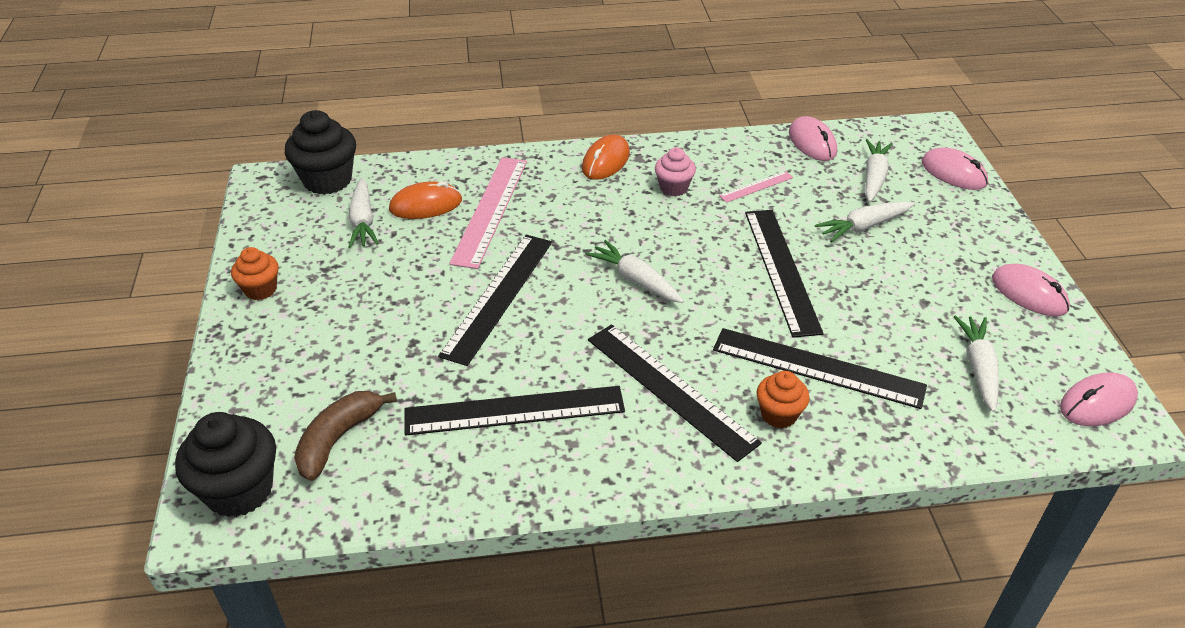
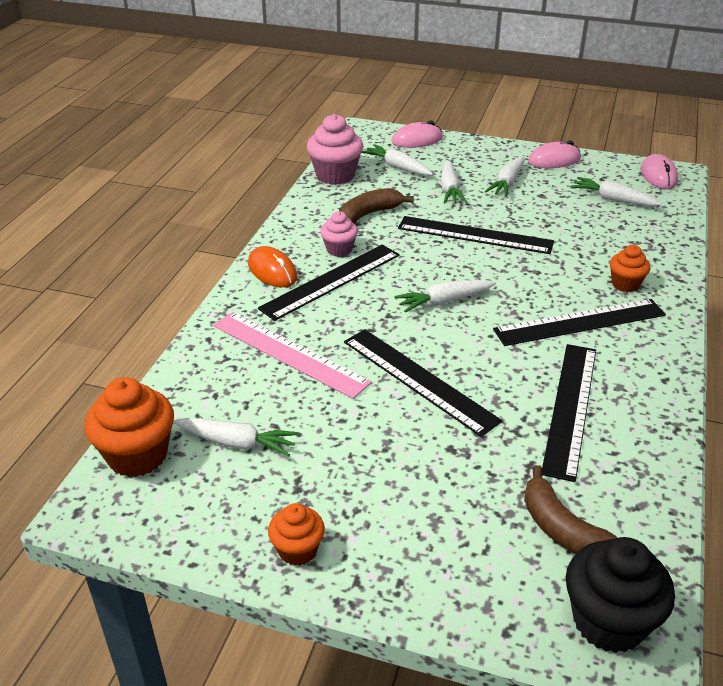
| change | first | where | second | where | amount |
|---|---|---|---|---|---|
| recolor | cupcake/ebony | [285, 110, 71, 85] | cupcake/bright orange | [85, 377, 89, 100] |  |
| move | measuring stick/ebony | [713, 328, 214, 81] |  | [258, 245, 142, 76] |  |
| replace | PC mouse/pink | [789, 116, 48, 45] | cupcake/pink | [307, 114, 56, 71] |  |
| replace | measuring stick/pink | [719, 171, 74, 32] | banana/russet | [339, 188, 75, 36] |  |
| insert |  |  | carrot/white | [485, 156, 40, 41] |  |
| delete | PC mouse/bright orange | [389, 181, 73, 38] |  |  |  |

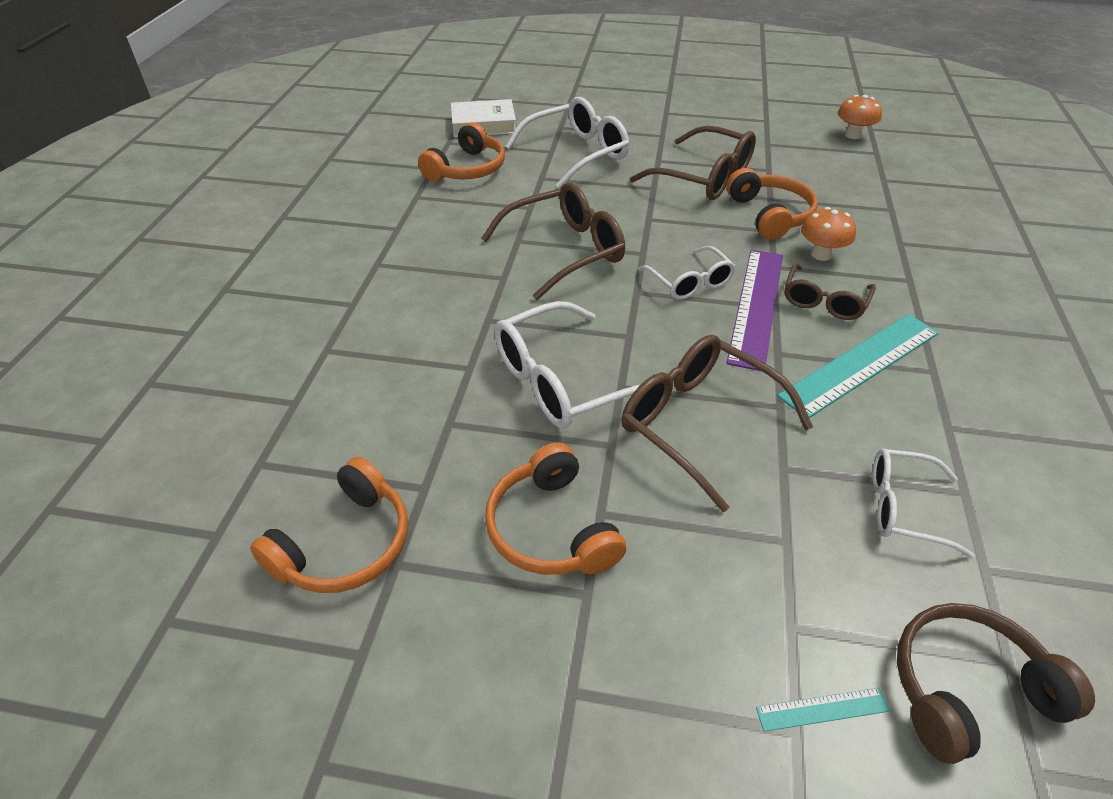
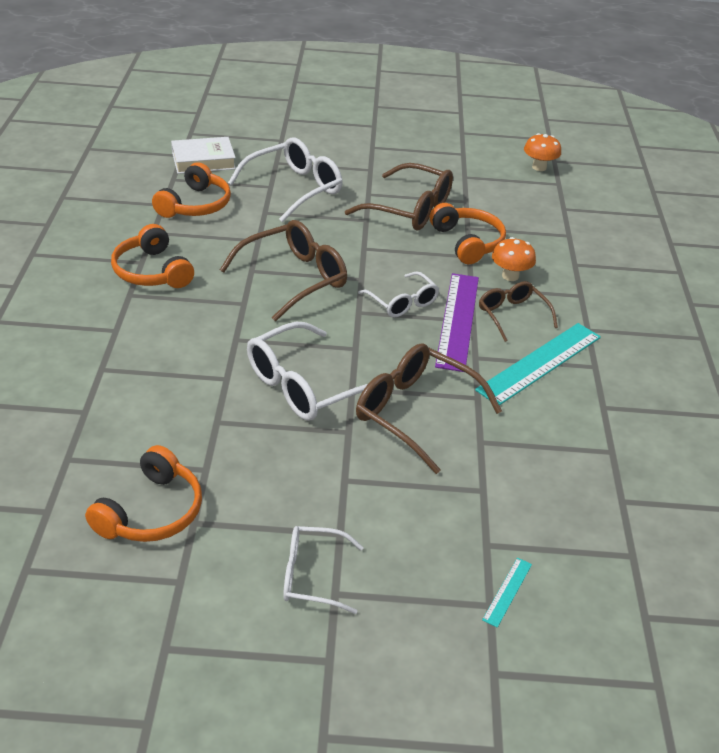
| change | first | where | second | where | amount |
|---|---|---|---|---|---|
| move | headphones/bright orange | [485, 443, 141, 132] |  | [111, 224, 83, 64] |  |
| move | eyeglasses/white | [873, 448, 101, 110] |  | [283, 526, 81, 88] |  |
| rotate | eyeglasses/russet | [785, 263, 91, 57] |  | [479, 281, 79, 61] | 135 degrees clockwise |
| rotate | measuring stick/turquoise | [756, 688, 134, 44] |  | [482, 558, 50, 70] | 45 degrees counterclockwise |
| delete | headphones/russet | [897, 603, 198, 161] |  |  |  |

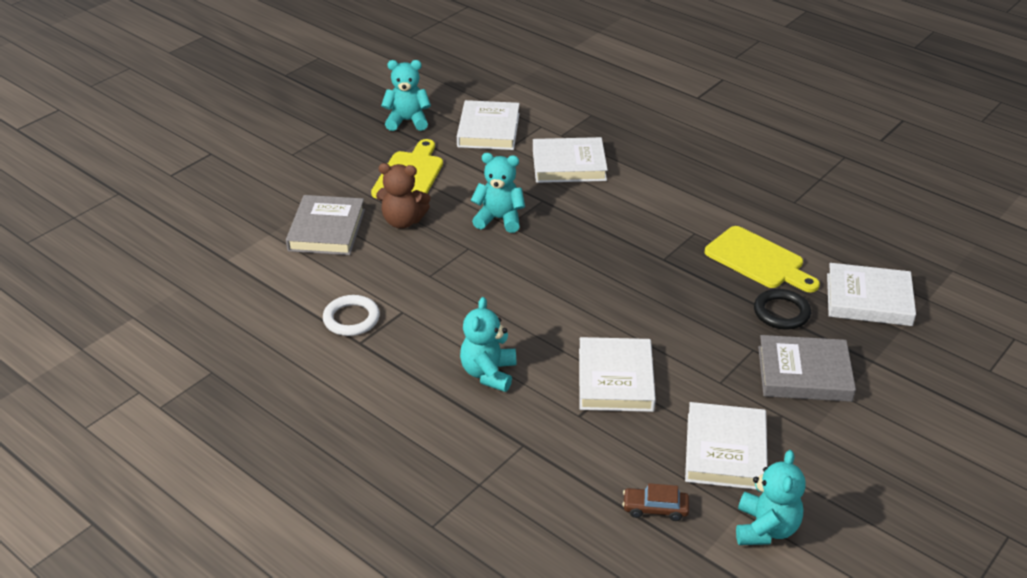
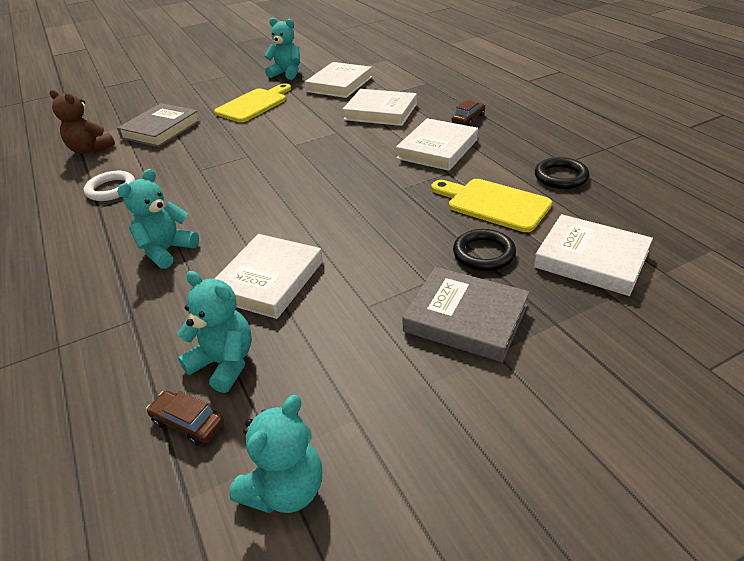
| change | first | where | second | where | amount |
|---|---|---|---|---|---|
| move | teddy bear/russet | [376, 163, 54, 66] |  | [50, 89, 65, 65] |  |
| move | teddy bear/turquoise | [471, 153, 54, 80] |  | [177, 271, 75, 122] |  |
| move | hardcover/white | [685, 402, 83, 88] |  | [396, 118, 82, 53] |  |
| rotate | cutting board/bright yellow | [705, 226, 115, 66] |  | [431, 179, 121, 53] | 150 degrees clockwise |
| insert |  |  | toy car/russet | [452, 100, 33, 26] |  |
| insert |  |  | torus/ebony | [535, 157, 54, 32] |  |

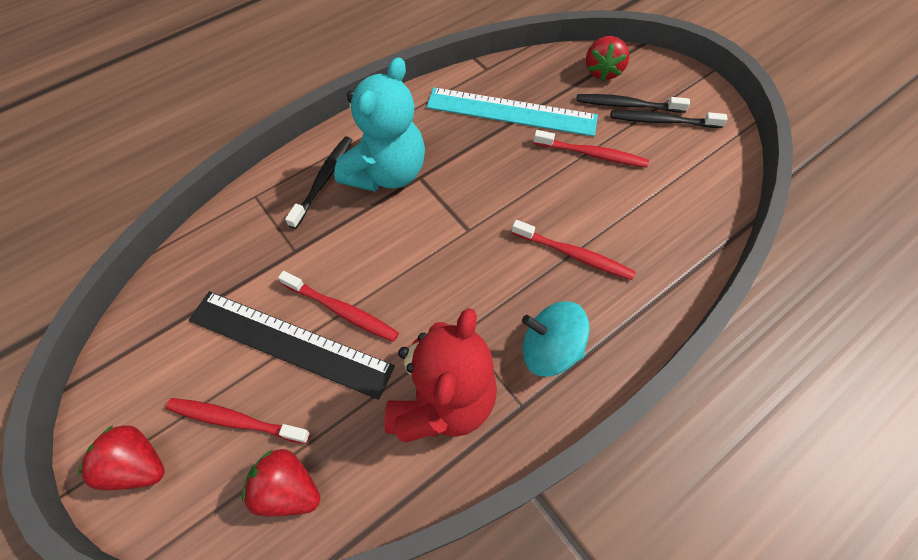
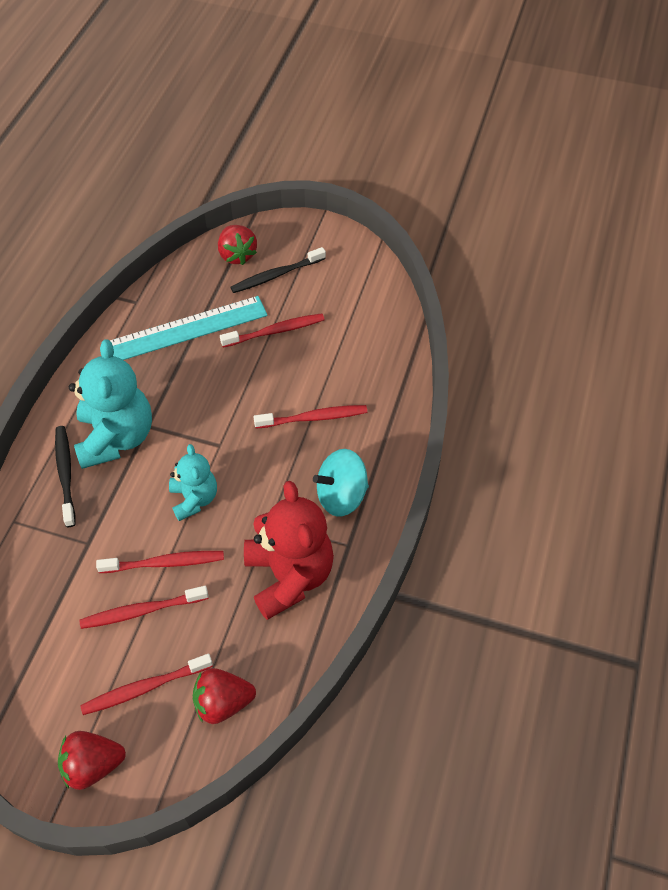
| change | first | where | second | where | amount |
|---|---|---|---|---|---|
| replace | measuring stick/ebony | [189, 291, 206, 109] | dental brush/crimson | [79, 586, 130, 43] |  |
| insert |  |  | teddy bear/turquoise | [169, 444, 48, 77] |  |
| delete | dental brush/ebony | [610, 110, 118, 18] |  |  |  |

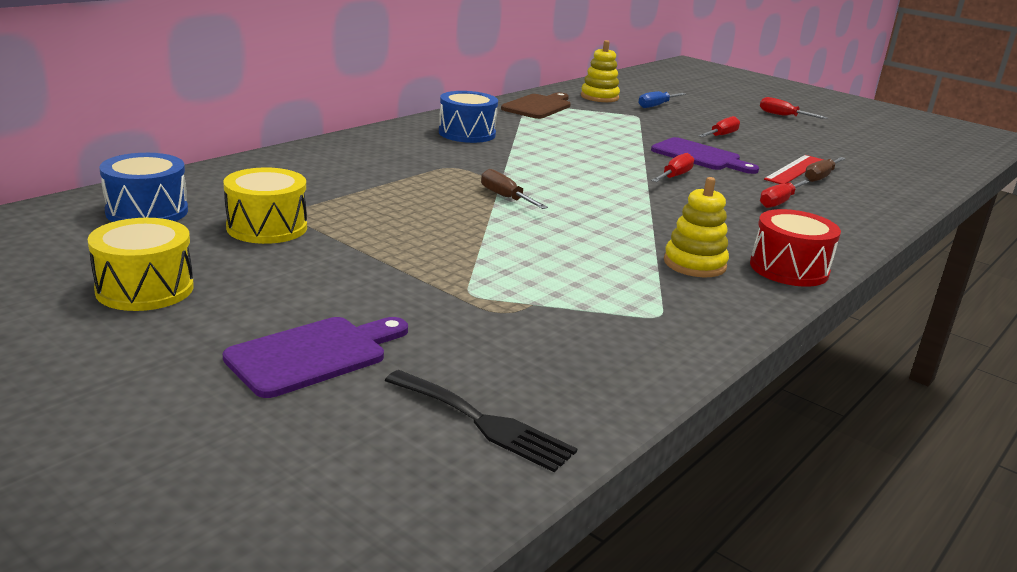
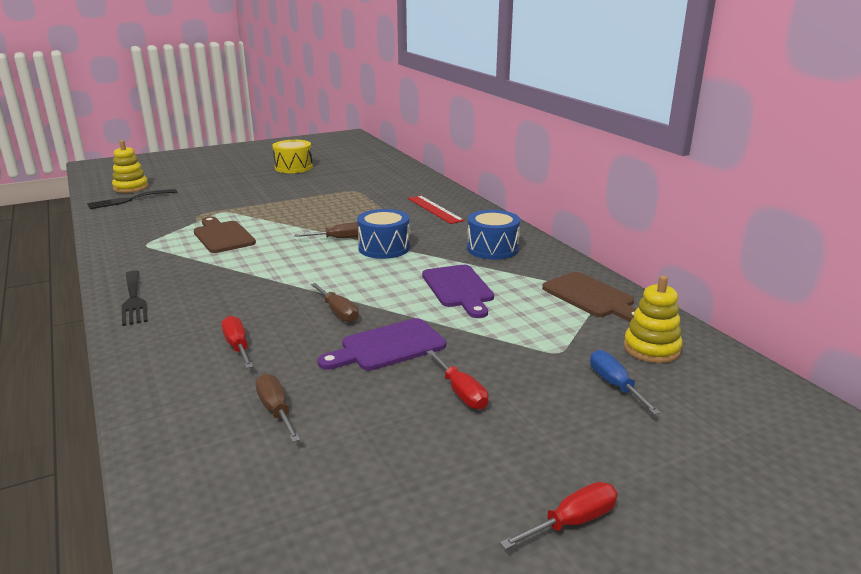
| change | first | where | second | where | amount |
|---|---|---|---|---|---|
| move | stacking rings/bright yellow | [664, 177, 65, 100] |  | [112, 140, 37, 53] |  |
| replace | drum/crimson | [750, 209, 91, 78] | table fork/ebony | [122, 270, 26, 56] |  |
| insert |  |  | cutting board/russet | [194, 217, 62, 36] |  |
| recolor | flat screwdriver/crimson | [651, 153, 43, 29] | flat screwdriver/russet | [310, 283, 49, 40] |  |
| move | drum/cobalt | [99, 153, 89, 69] |  | [357, 209, 53, 50] |  |
| move | measuring stick/crimson | [764, 155, 60, 29] |  | [408, 196, 56, 28] |  |
| move | cutting board/violet | [223, 317, 185, 81] |  | [422, 265, 72, 53] |  |
| delete | drum/bright yellow | [223, 167, 84, 77] |  |  |  |

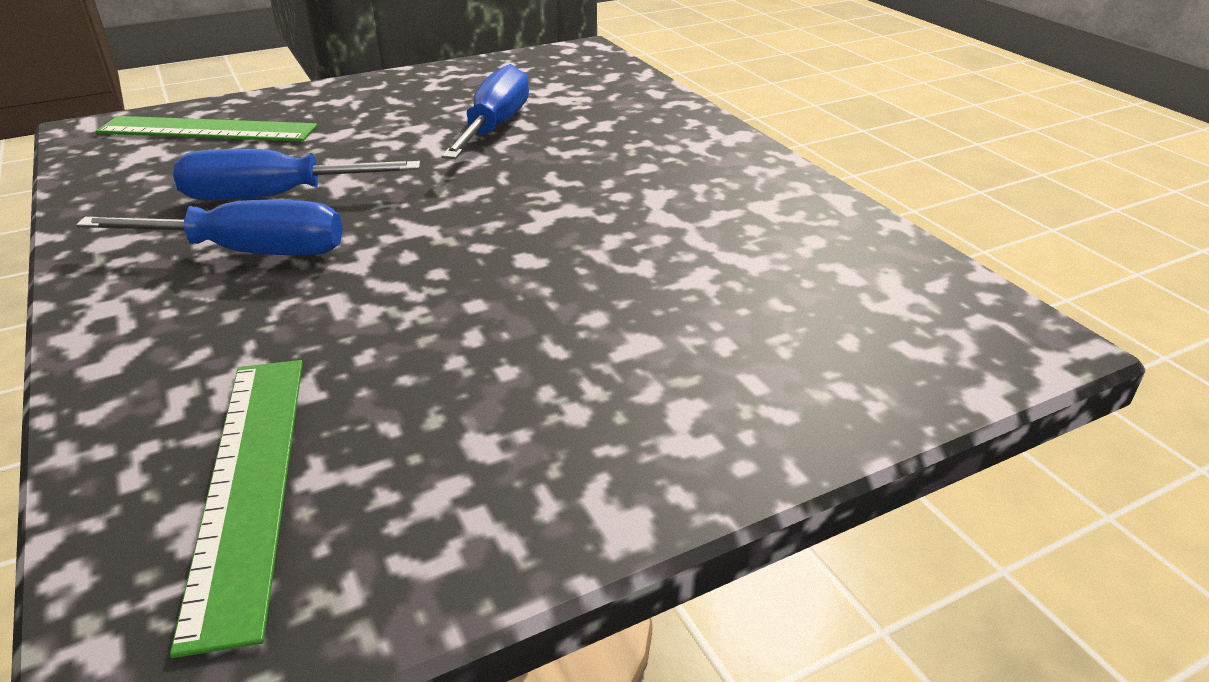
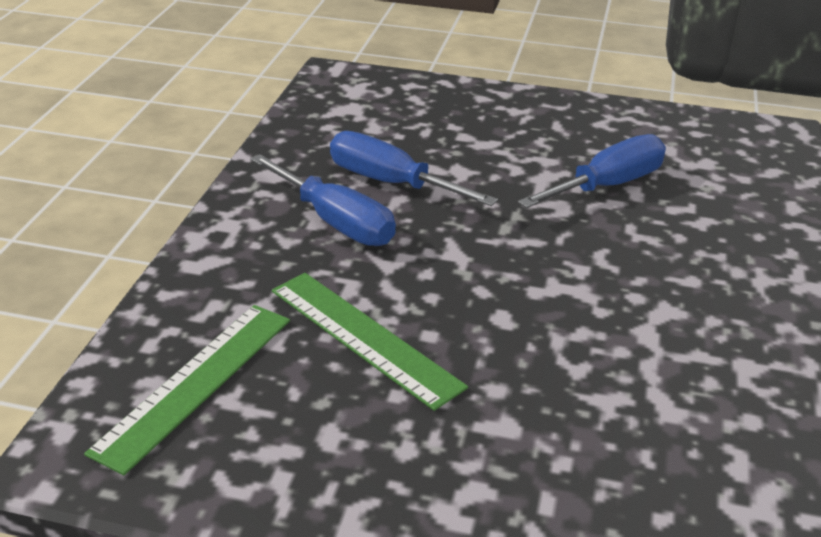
| change | first | where | second | where | amount |
|---|---|---|---|---|---|
| move | measuring stick/emerald | [96, 116, 222, 26] |  | [272, 273, 196, 138] |  |

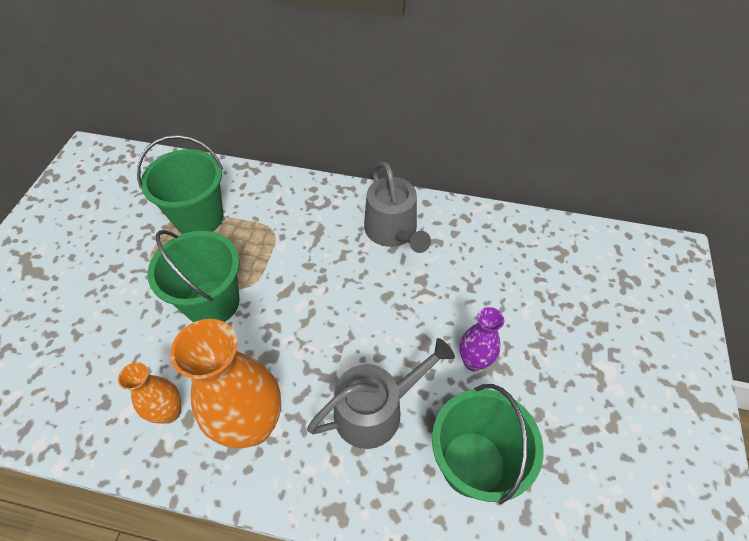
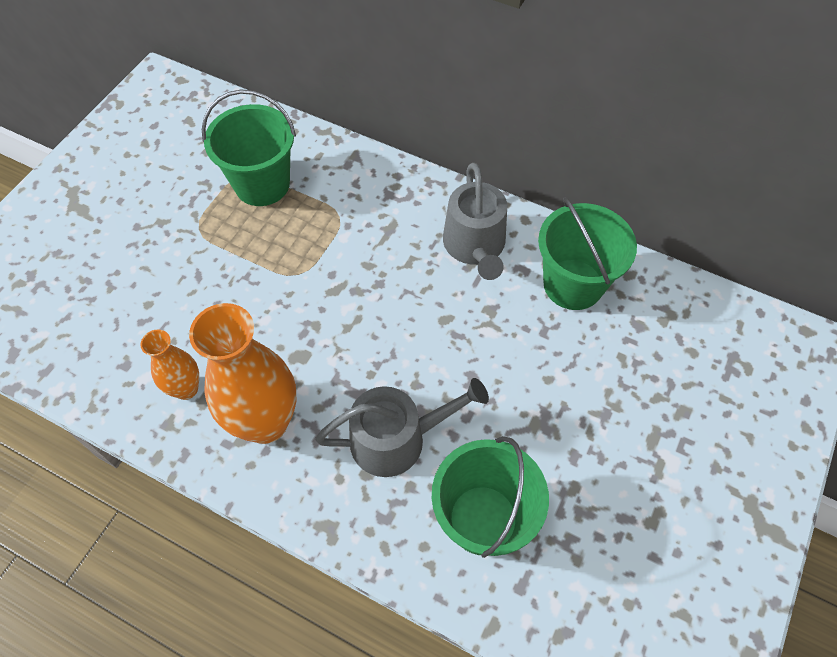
| change | first | where | second | where | amount |
|---|---|---|---|---|---|
| move | sand bucket/emerald | [147, 230, 93, 92] |  | [538, 197, 99, 113] |  |
| delete | tall vase/violet | [459, 307, 46, 64] |  |  |  |

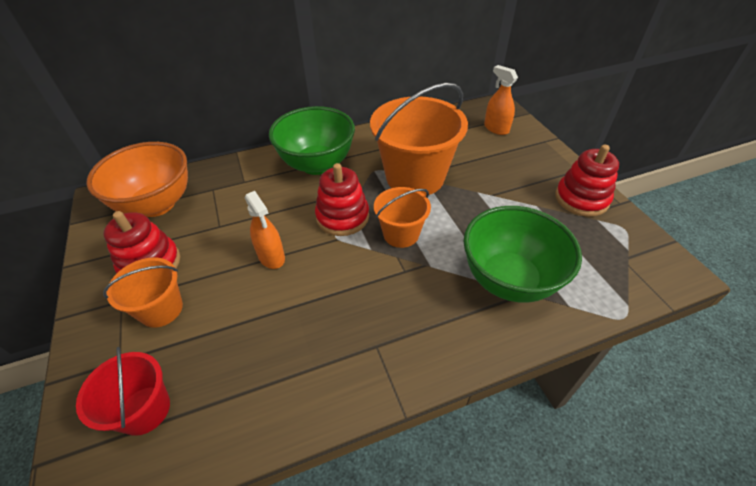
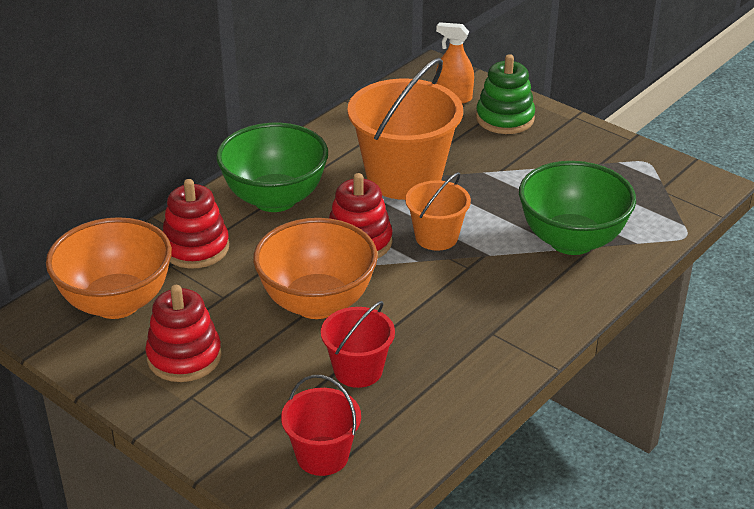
| change | first | where | second | where | amount |
|---|---|---|---|---|---|
| move | stacking rings/crimson | [555, 145, 64, 72] |  | [163, 179, 66, 89] |  |
| replace | sprayer/bright orange | [245, 191, 40, 78] | bowl/bright orange | [253, 218, 125, 101] |  |
| insert |  |  | sand bucket/crimson | [321, 301, 74, 87] |  |
| insert |  |  | stacking rings/emerald | [476, 54, 59, 80] |  |
| delete | sand bucket/bright orange | [103, 257, 80, 71] |  |  |  |

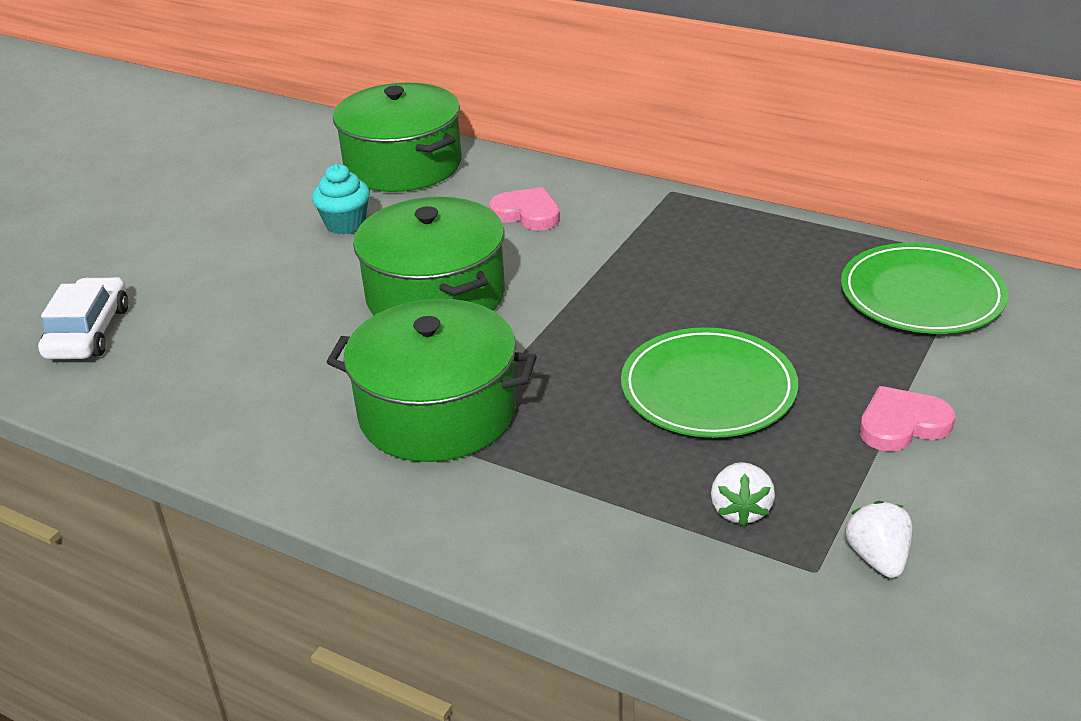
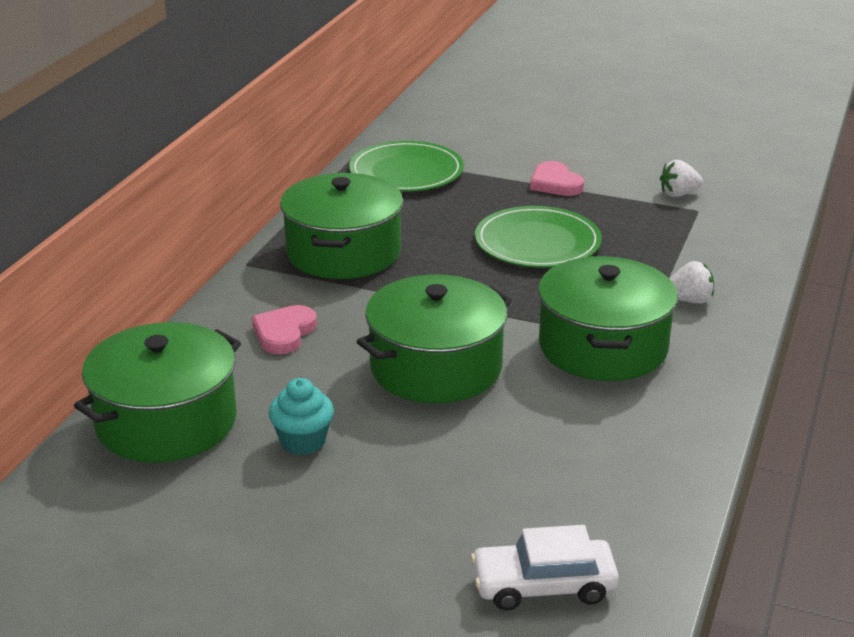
| change | first | where | second | where | amount |
|---|---|---|---|---|---|
| insert |  |  | cooking pot/emerald | [280, 173, 123, 106] |  |
| move | toy strawberry/white | [711, 462, 64, 64] |  | [670, 261, 44, 43] |  |

